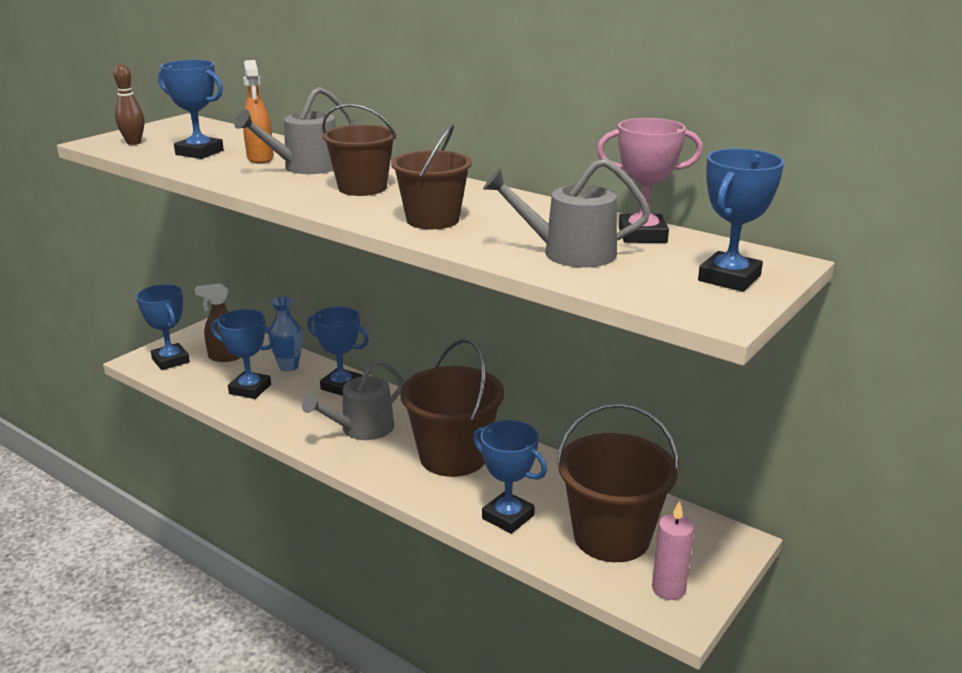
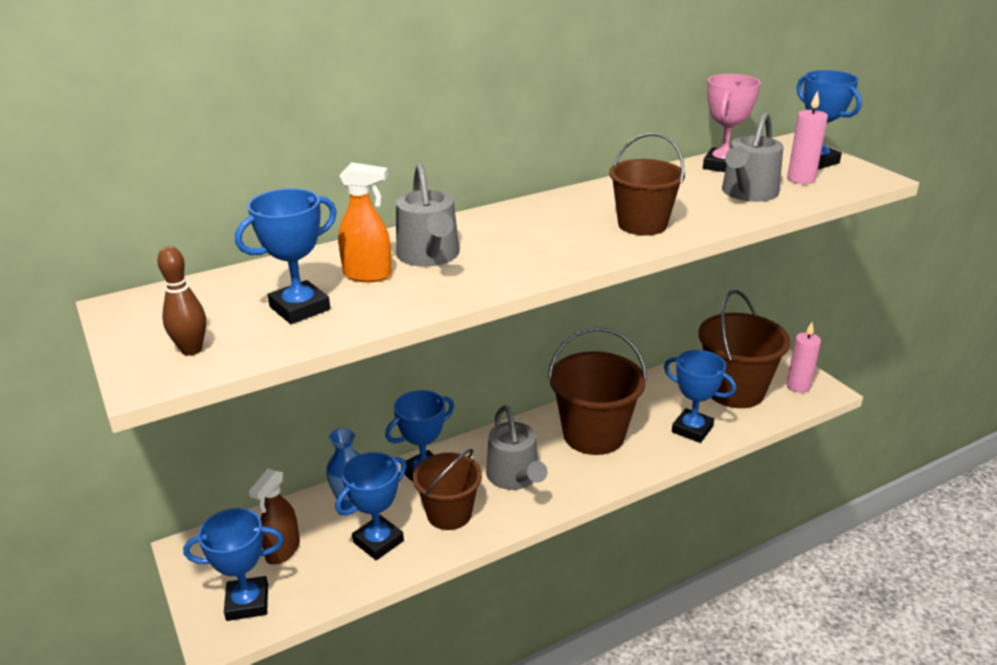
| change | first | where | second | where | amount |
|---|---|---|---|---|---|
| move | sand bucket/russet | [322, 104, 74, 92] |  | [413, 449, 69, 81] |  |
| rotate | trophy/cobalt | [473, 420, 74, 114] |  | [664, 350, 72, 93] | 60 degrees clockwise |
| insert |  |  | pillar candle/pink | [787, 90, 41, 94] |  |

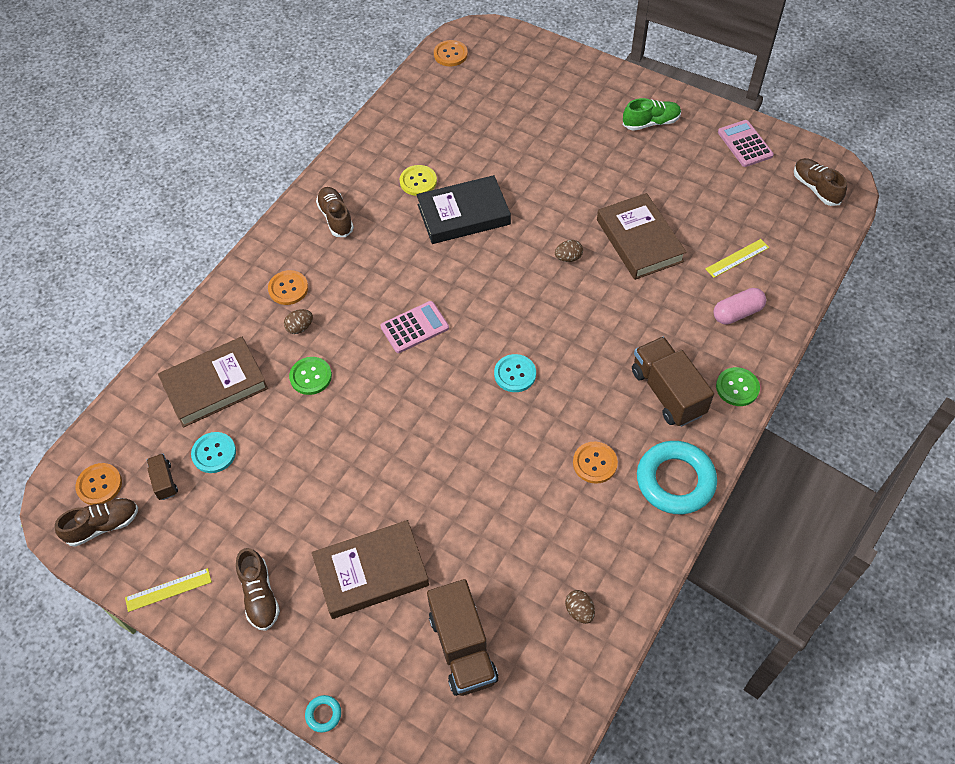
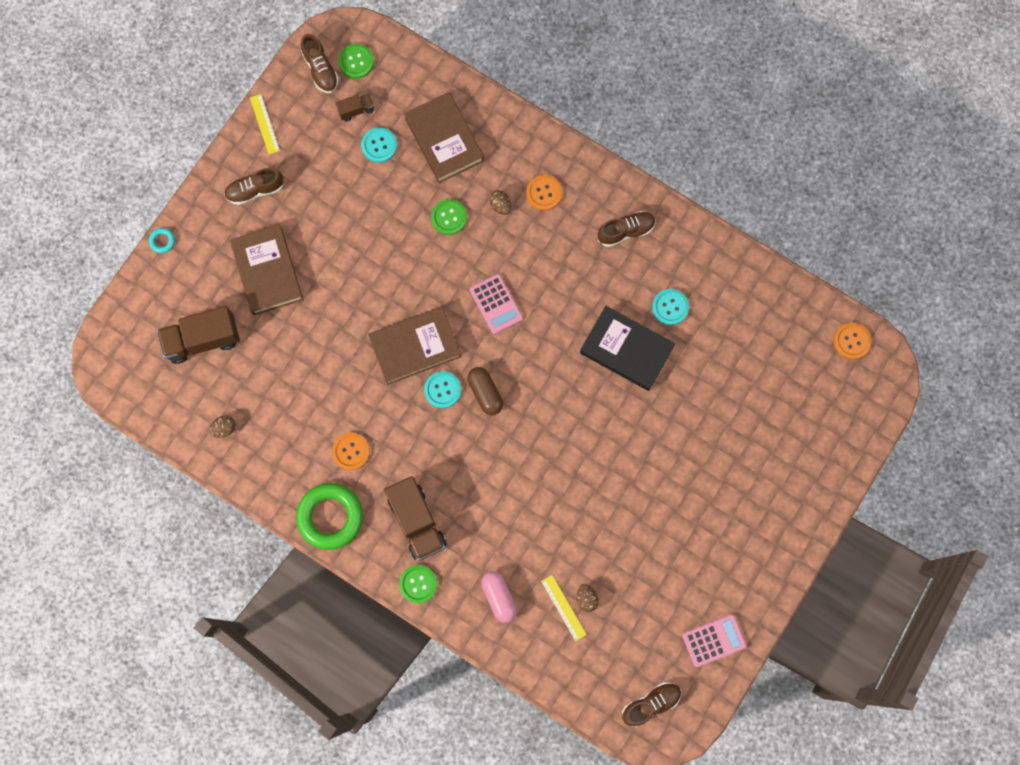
| change | first | where | second | where | amount |
|---|---|---|---|---|---|
| recolor | torus/turquoise | [637, 441, 80, 73] | torus/emerald | [296, 483, 67, 67] |  |
| recolor | button/bright orange | [75, 463, 47, 42] | button/emerald | [338, 44, 36, 35] |  |
| move | hardcover/russet | [597, 193, 89, 87] |  | [368, 307, 93, 78] |  |
| rotate | toy truck/russet | [632, 337, 82, 90] |  | [384, 476, 63, 85] | 90 degrees clockwise |
| insert |  |  | pill/russet | [467, 367, 36, 48] |  |
| move | egg shape/russet | [555, 240, 28, 22] |  | [577, 584, 22, 28] |  |
| rotate | hardcover/ebony | [417, 175, 94, 69] |  | [580, 306, 95, 85] | 45 degrees counterclockwise |
| recolor | button/bright yellow | [400, 165, 37, 31] | button/turquoise | [652, 289, 37, 36] |  |
| delete | lace-up shoe/emerald | [623, 98, 58, 33] |  |  |  |

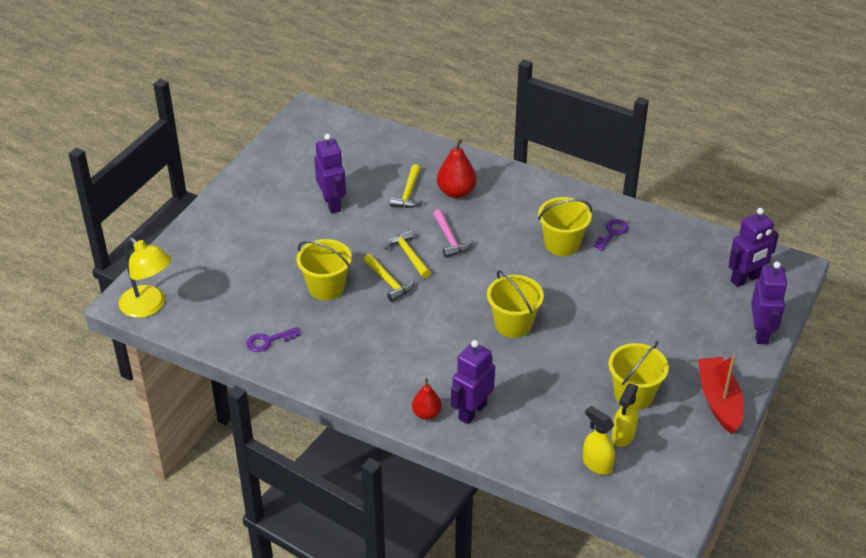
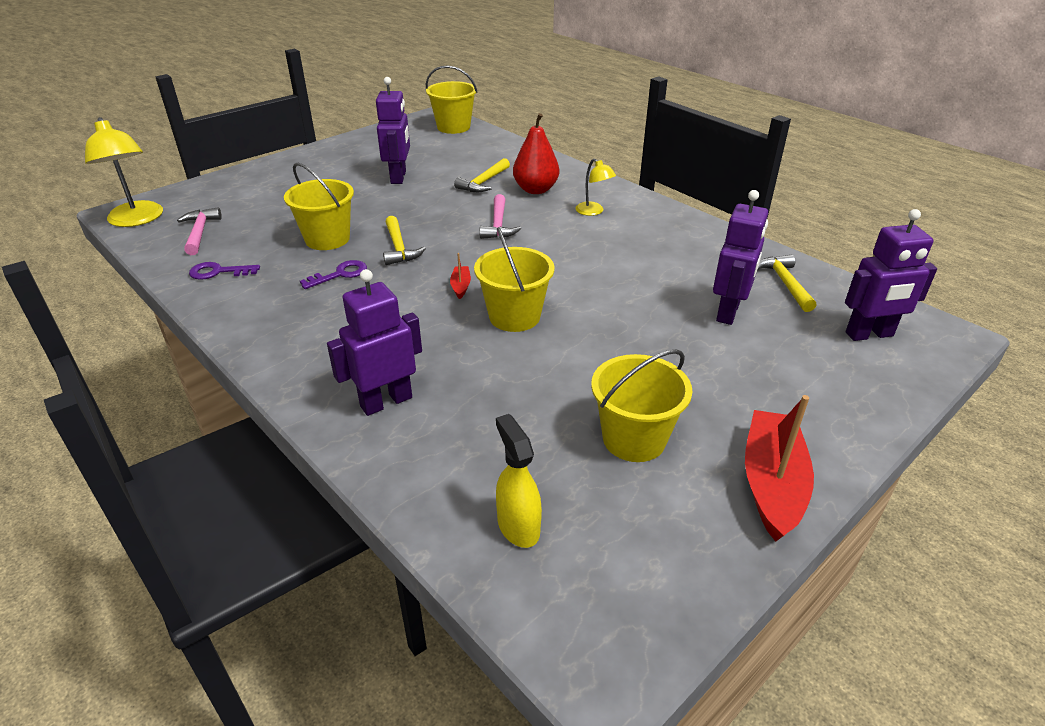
| change | first | where | second | where | amount |
|---|---|---|---|---|---|
| insert |  |  | hammer/pink | [177, 207, 45, 48] |  |
| move | key/violet | [594, 219, 34, 32] |  | [300, 260, 67, 29] |  |
| move | sand bucket/bright yellow | [538, 197, 54, 59] |  | [426, 65, 51, 69] |  |
| insert |  |  | toy boat/crimson | [450, 253, 21, 46] |  |
| insert |  |  | reading lamp/bright yellow | [576, 159, 40, 57] |  |
| move | toy robot/violet | [751, 261, 37, 83] |  | [713, 190, 55, 135] |  |
| move | hammer/bright yellow | [385, 230, 46, 48] |  | [758, 254, 59, 58] |  |
| delete | toy pear/crimson | [412, 378, 30, 42] |  |  |  |
| delete | sprayer/bright yellow | [612, 383, 26, 64] |  |  |  |

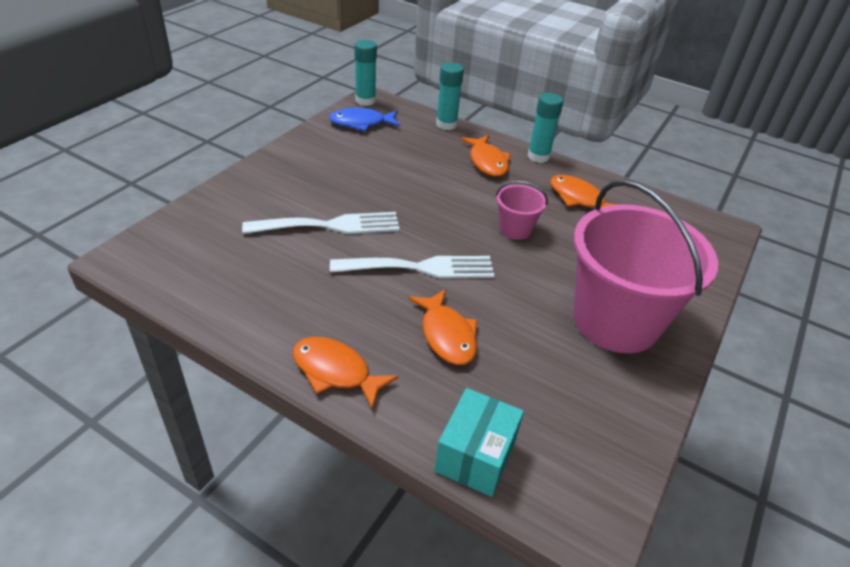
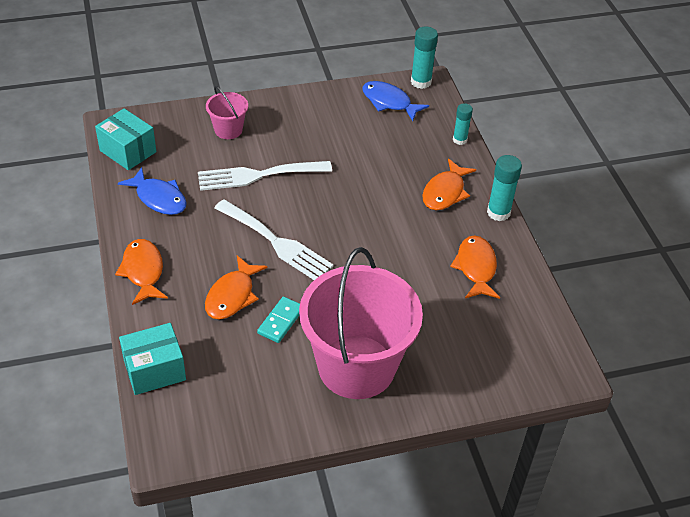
| change | first | where | second | where | amount |
|---|---|---|---|---|---|
| insert |  |  | package/turquoise | [95, 108, 61, 62] |  |
| insert |  |  | toy fish/cobalt | [118, 167, 69, 48] |  |
| rotate | table fork/white | [242, 212, 158, 22] |  | [198, 161, 134, 30] | 135 degrees clockwise |
| move | sand bucket/pink | [496, 181, 52, 59] |  | [206, 86, 42, 53] |  |
| insert |  |  | domino piece/turquoise | [257, 297, 43, 46] |  |
| resize | stick of glue/turquoise | [436, 63, 28, 67] |  | [453, 103, 20, 42] | x0.66 |

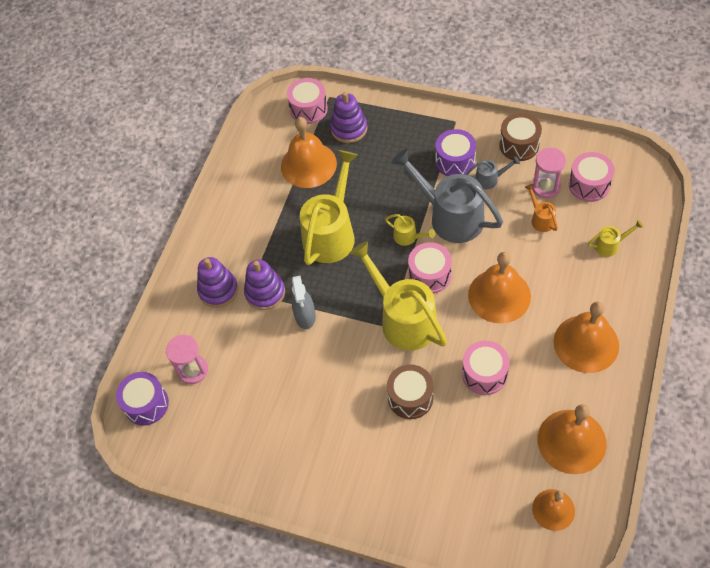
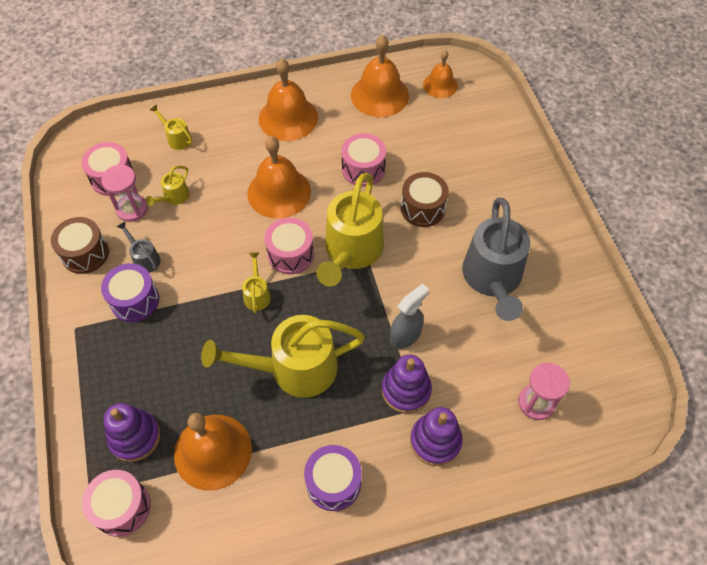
| change | first | where | second | where | amount |
|---|---|---|---|---|---|
| recolor | watering can/bright orange | [525, 184, 33, 48] | watering can/bright yellow | [146, 166, 43, 40] |  |
| move | drum/violet | [116, 372, 53, 54] |  | [304, 445, 58, 66] |  |
| move | watering can/gray | [391, 149, 112, 94] |  | [462, 198, 68, 123] |  |

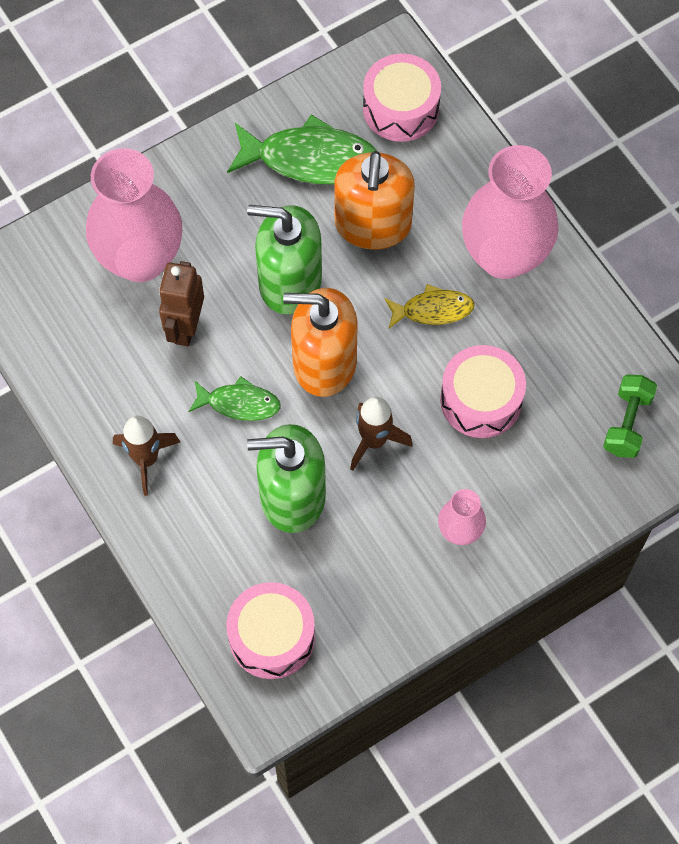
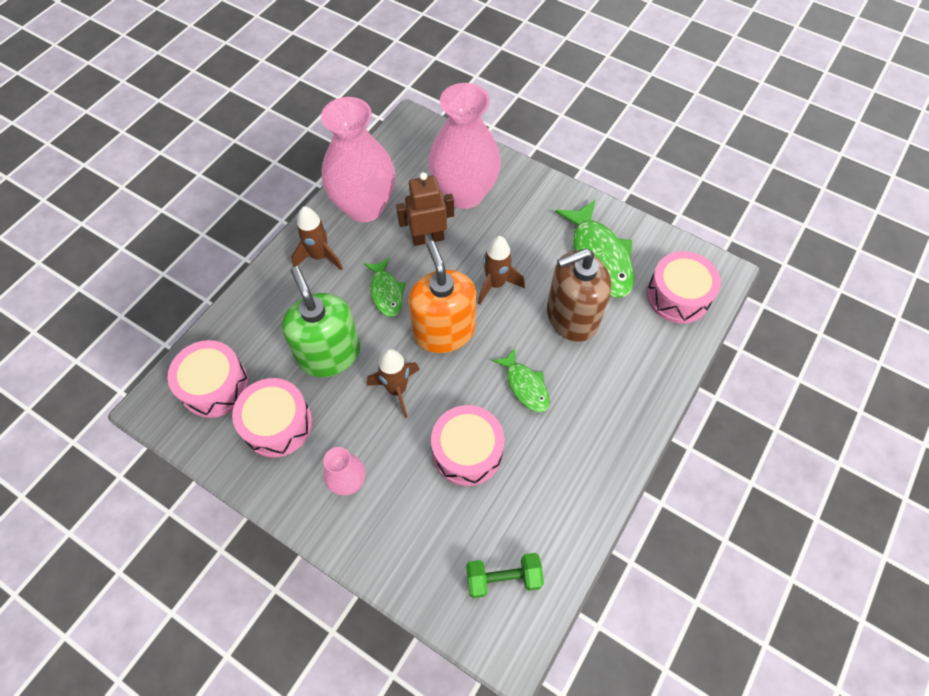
| change | first | where | second | where | amount |
|---|---|---|---|---|---|
| insert |  |  | drum/pink | [232, 378, 80, 80] |  |
| move | tall vase/pink | [462, 145, 96, 134] |  | [321, 97, 74, 125] |  |
| replace | soap dispenser/emerald | [247, 205, 75, 110] | toy rocket/russet | [478, 236, 47, 69] |  |
| recolor | toy fish/bright yellow | [384, 284, 91, 44] | toy fish/emerald | [492, 348, 58, 65] |  |
| recolor | soap dispenser/bright orange | [334, 151, 81, 99] | soap dispenser/russet | [547, 248, 64, 94] |  |

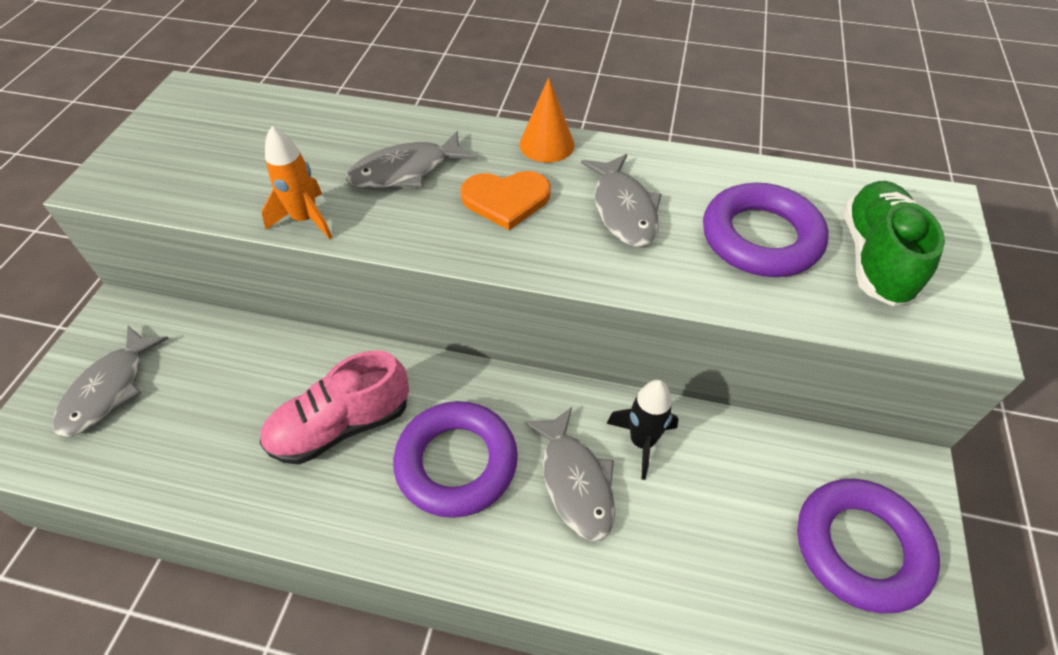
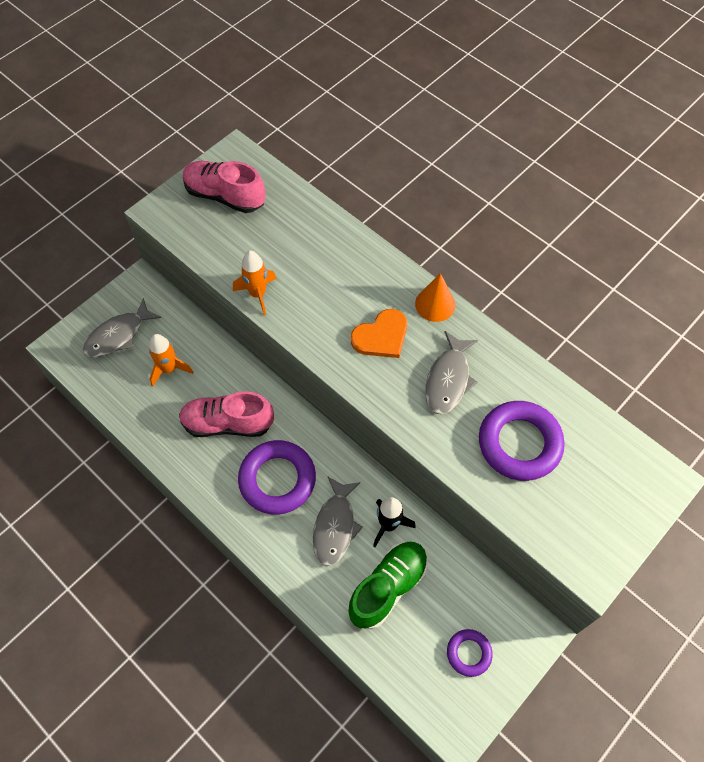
| change | first | where | second | where | amount |
|---|---|---|---|---|---|
| insert |  |  | toy rocket/bright orange | [149, 334, 44, 53] |  |
| insert |  |  | lace-up shoe/pink | [183, 161, 82, 52] |  |
| move | lace-up shoe/emerald | [844, 181, 101, 125] |  | [348, 542, 80, 87] |  |
| rotate | heart shape/bright orange | [460, 171, 91, 59] |  | [351, 309, 56, 49] | 60 degrees counterclockwise |
| resize | torus/violet | [797, 479, 143, 134] |  | [447, 629, 46, 48] | x0.53 |
| delete | toy fish/gray | [346, 131, 130, 58] |  |  |  |

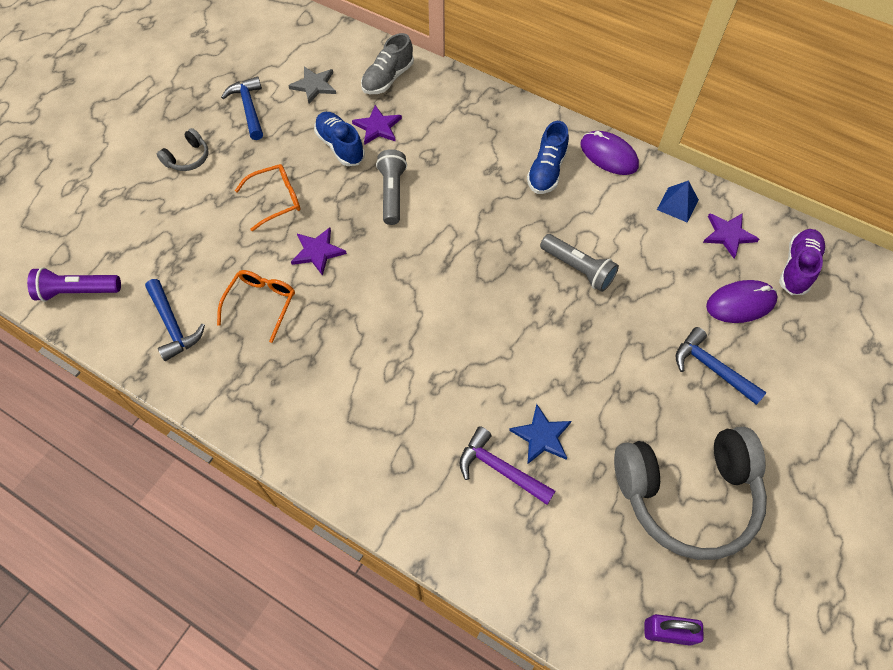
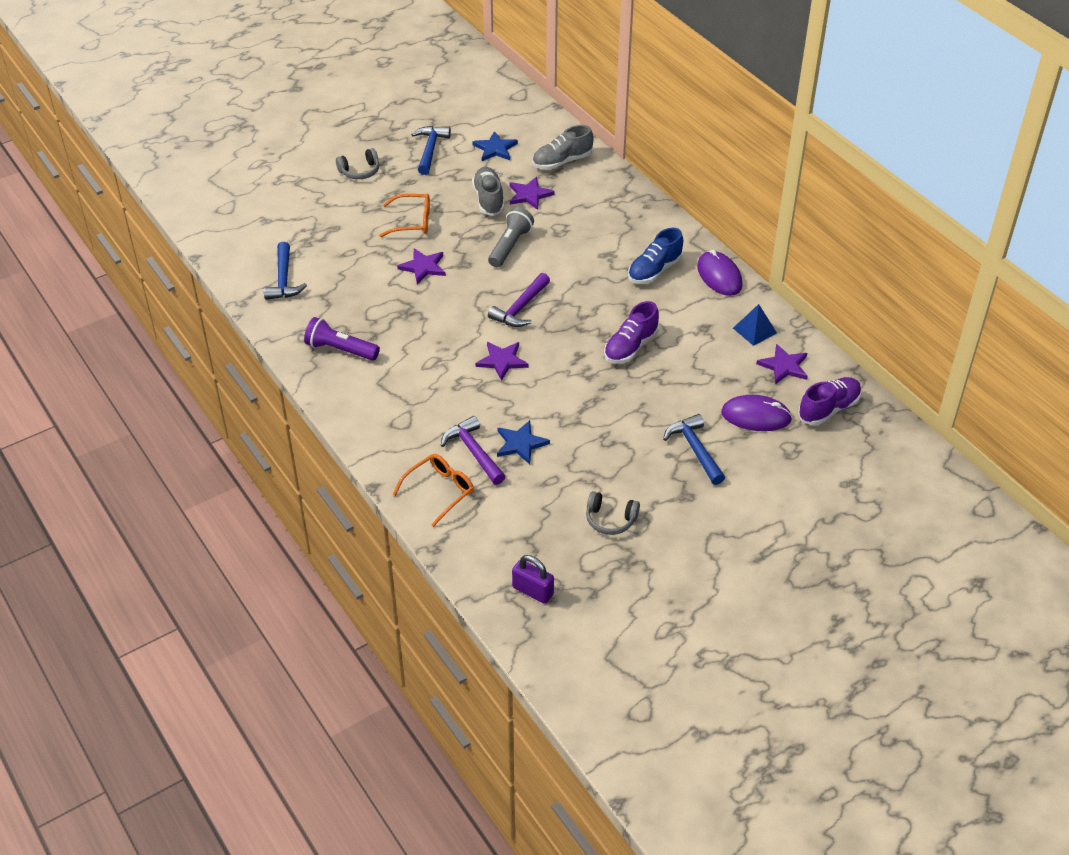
| change | first | where | second | where | amount |
|---|---|---|---|---|---|
| move | torch/violet | [27, 267, 94, 35] |  | [304, 317, 76, 44] |  |
| move | eyeglasses/bright orange | [217, 270, 78, 73] |  | [393, 454, 81, 73] |  |
| recolor | five-pointed star/gray | [288, 67, 48, 37] | five-pointed star/cobalt | [472, 131, 46, 30] |  |
| recolor | lace-up shoe/cobalt | [314, 112, 51, 54] | lace-up shoe/gray | [472, 167, 32, 49] |  |
| insert |  |  | five-pointed star/violet | [476, 342, 52, 39] |  |
| insert |  |  | hammer/violet | [488, 273, 62, 54] |  |
| resize | headphones/gray | [614, 427, 153, 133] |  | [586, 491, 54, 44] | x0.42 |
| replace | torch/gray | [540, 234, 79, 58] | lace-up shoe/violet | [604, 301, 55, 62] |  |

